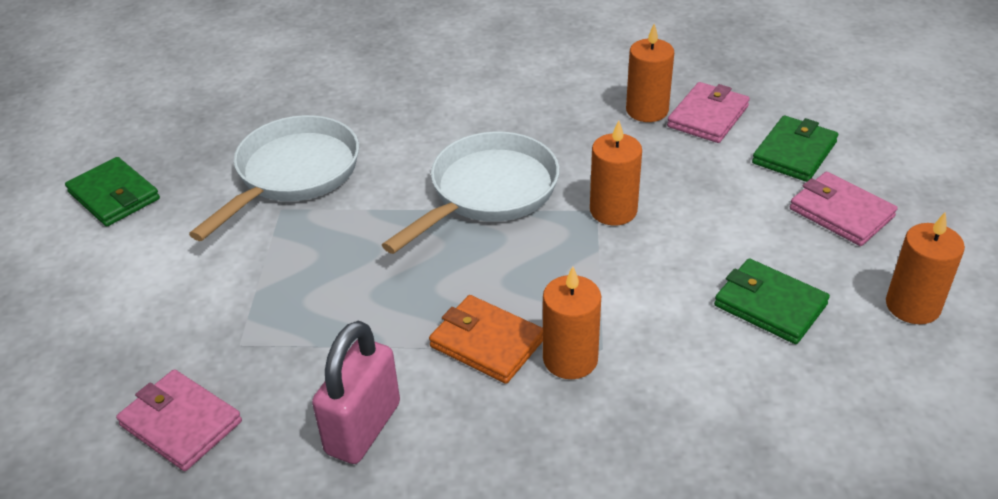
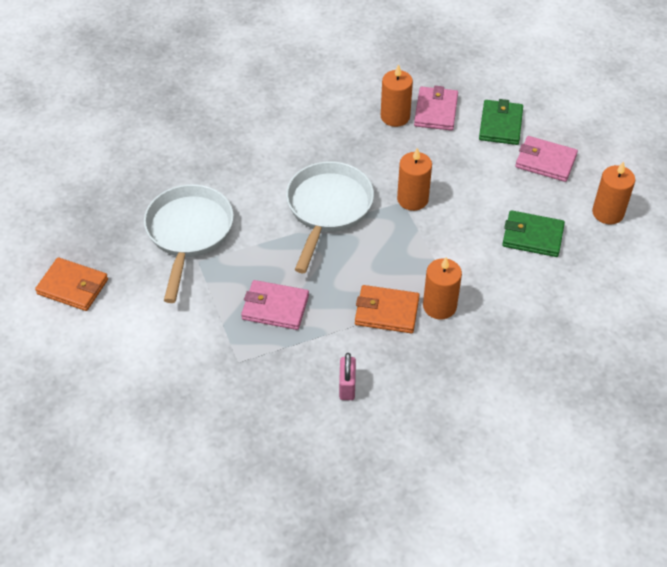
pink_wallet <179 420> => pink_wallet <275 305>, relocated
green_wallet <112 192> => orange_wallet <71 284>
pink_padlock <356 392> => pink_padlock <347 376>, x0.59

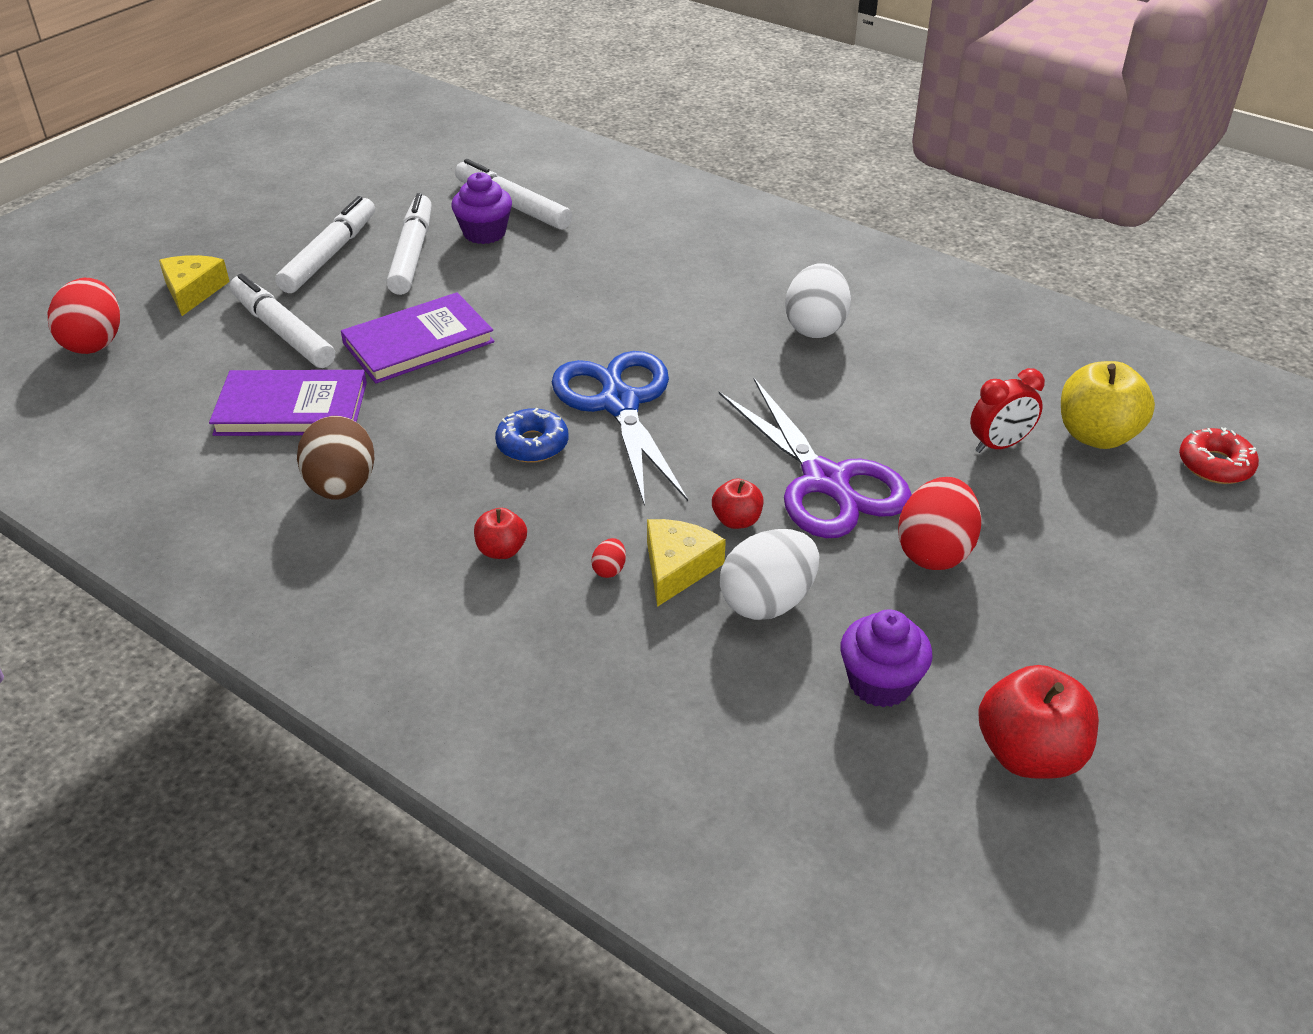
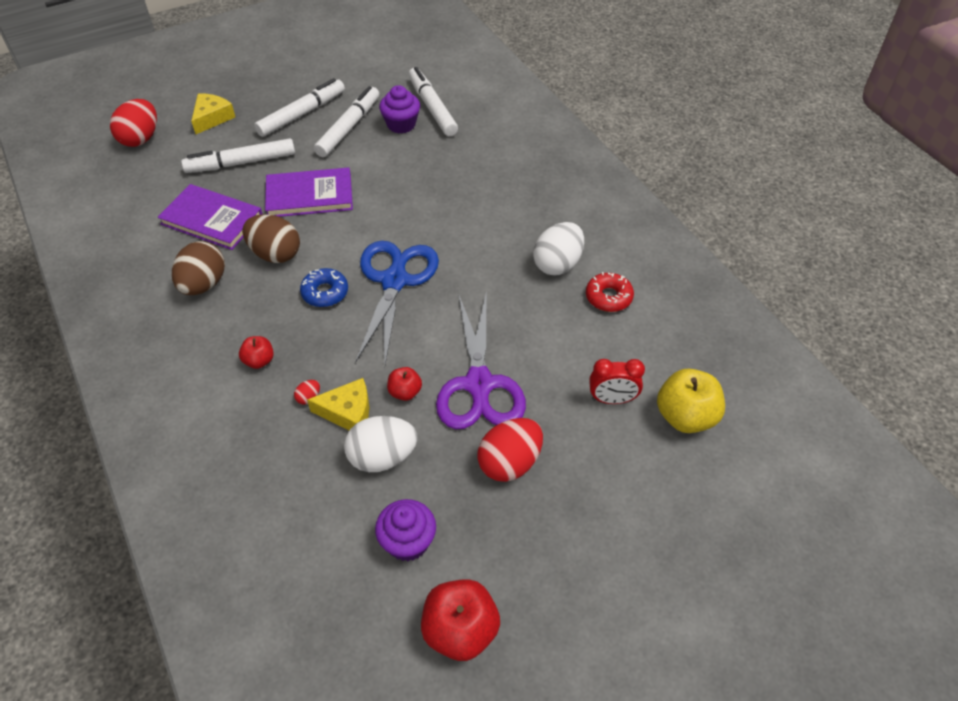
nothing => brown_egg <271 238>
red_donut <1219 455> => red_donut <610 292>, relocated
white_marker <282 320> => white_marker <238 155>, 90 degrees counterclockwise
yellow_cheese <686 563> => yellow_cheese <338 404>, 45 degrees clockwise

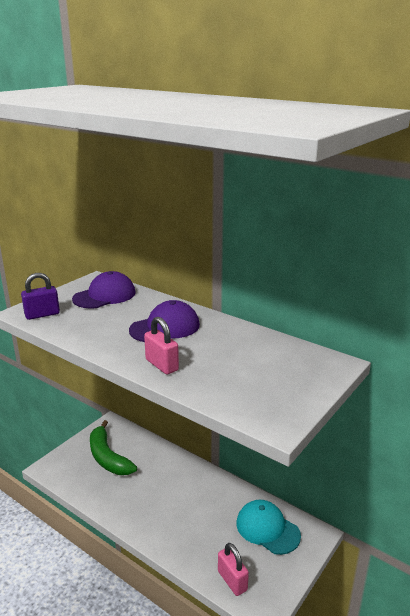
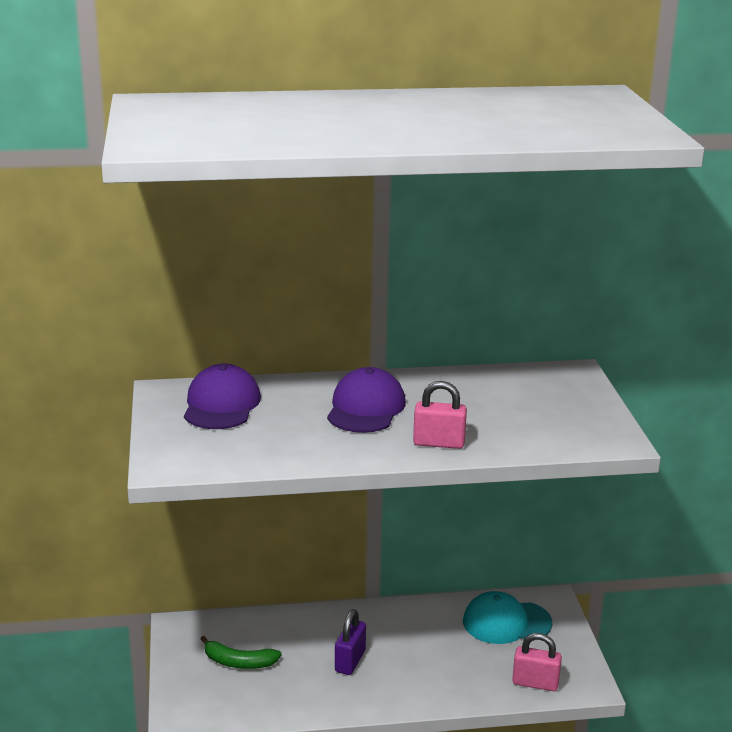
purple_padlock <40 296> => purple_padlock <350 642>, relocated
green_banana <113 447> => green_banana <241 652>, x0.63

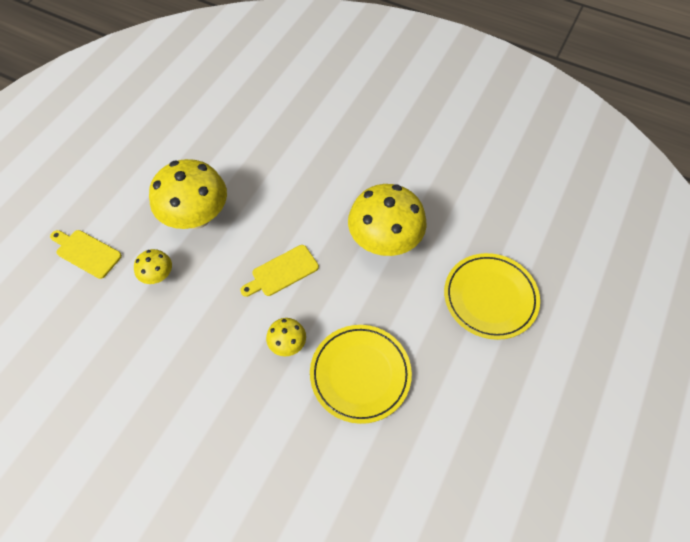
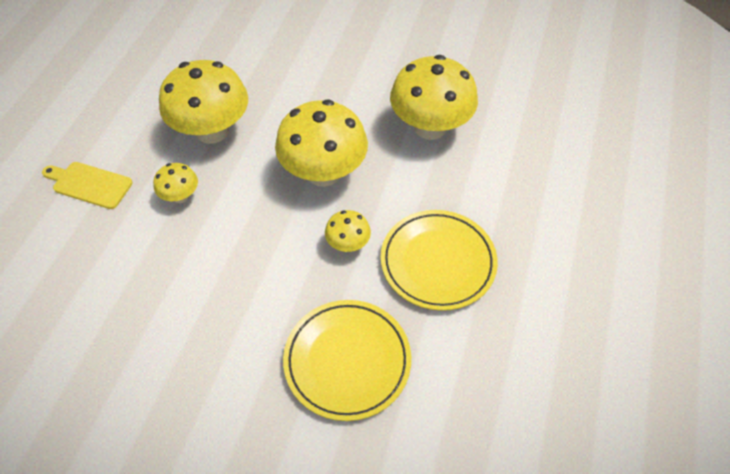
yellow_plate <492 296> => yellow_plate <347 360>, relocated
yellow_cutting_board <279 271> => yellow_mushroom <321 143>

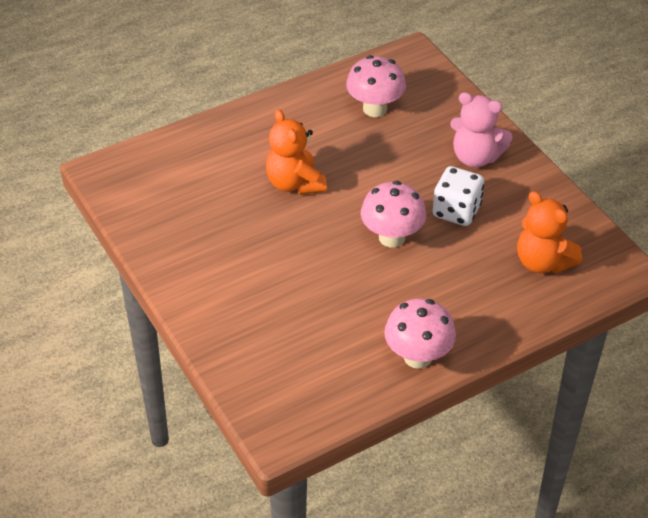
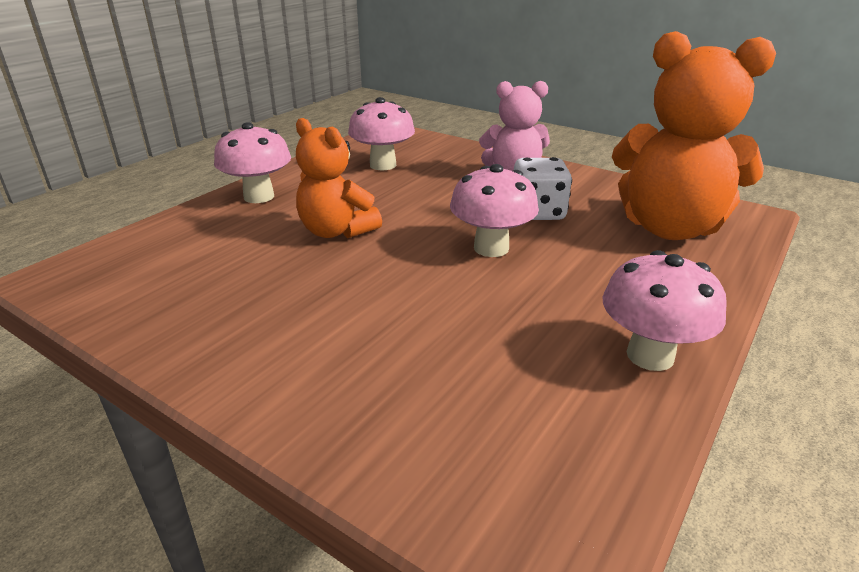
nothing => pink_mushroom <252 162>
orange_teddy_bear <549 232> => orange_teddy_bear <694 135>, x1.65

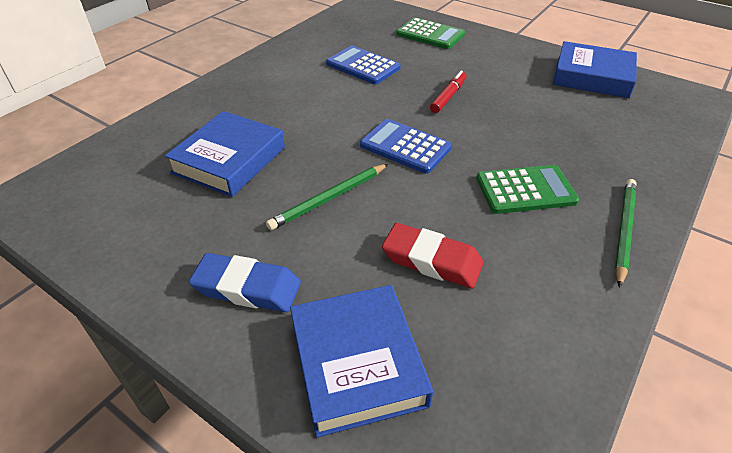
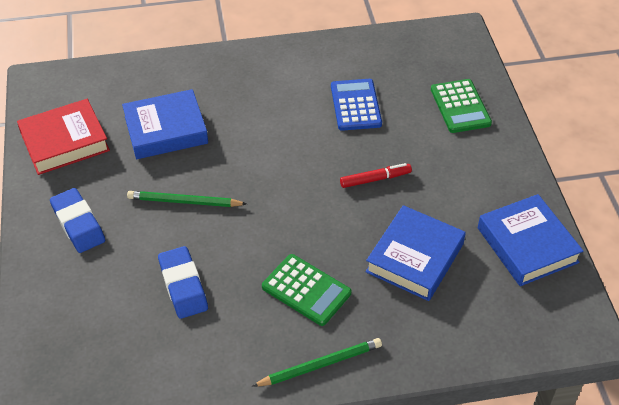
blue_calculator <406 146> => nothing
nothing => red_book <63 137>
blue_book <361 361> => blue_book <415 253>, relocated
red_eraser <433 256> => blue_eraser <183 282>

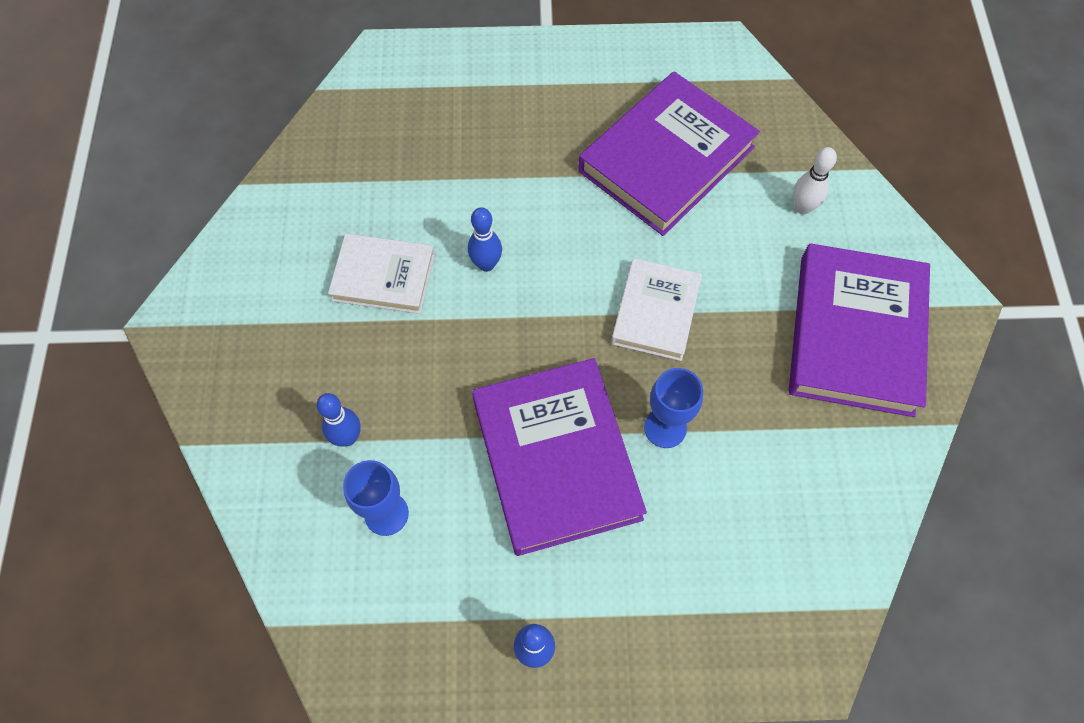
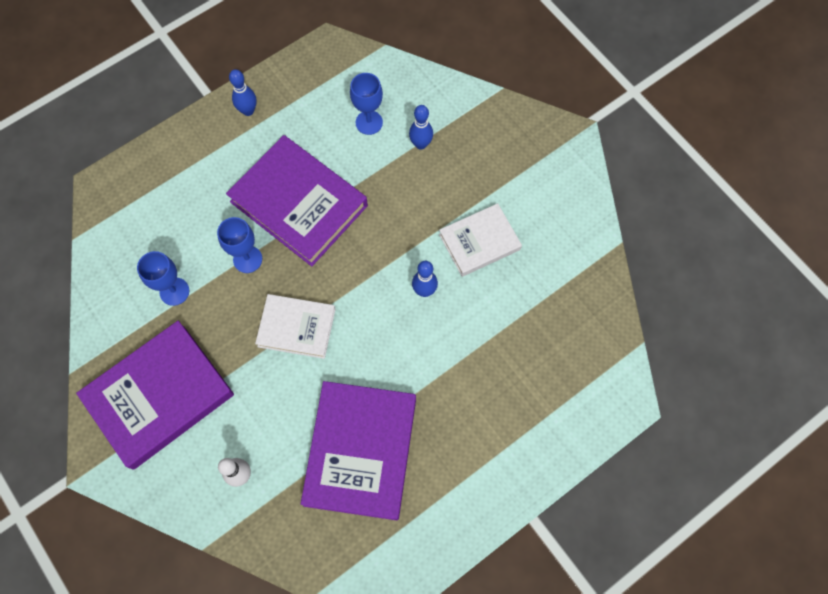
nothing => blue_goblet <163 278>
white_book <656 309> => white_book <295 326>, 60 degrees counterclockwise
purple_book <859 330> => purple_book <155 395>, 75 degrees clockwise

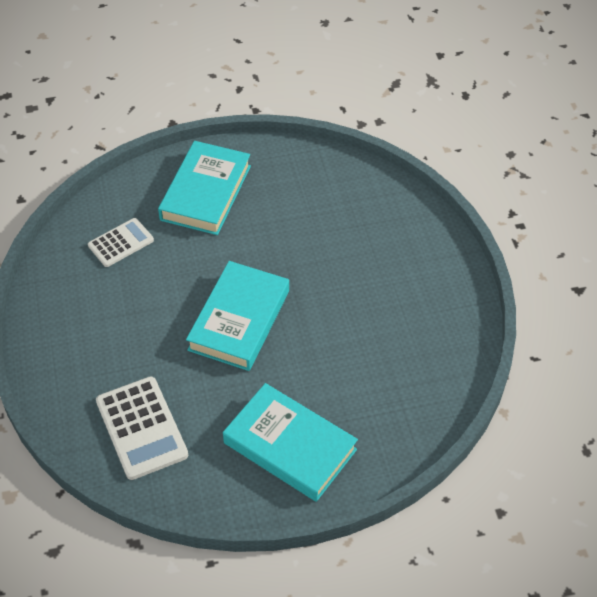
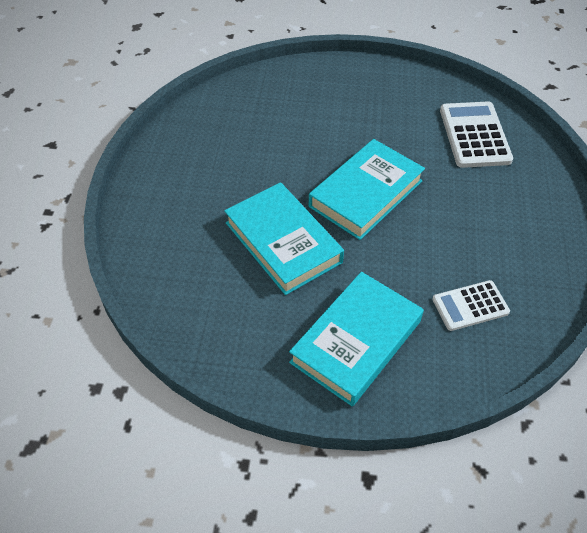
turquoise_book <290 442> => turquoise_book <284 238>, relocated

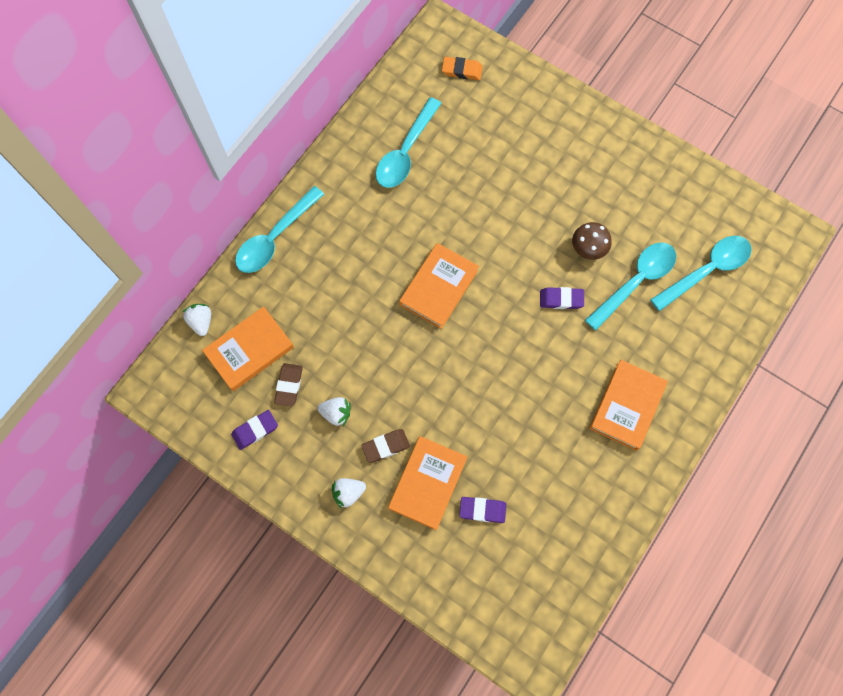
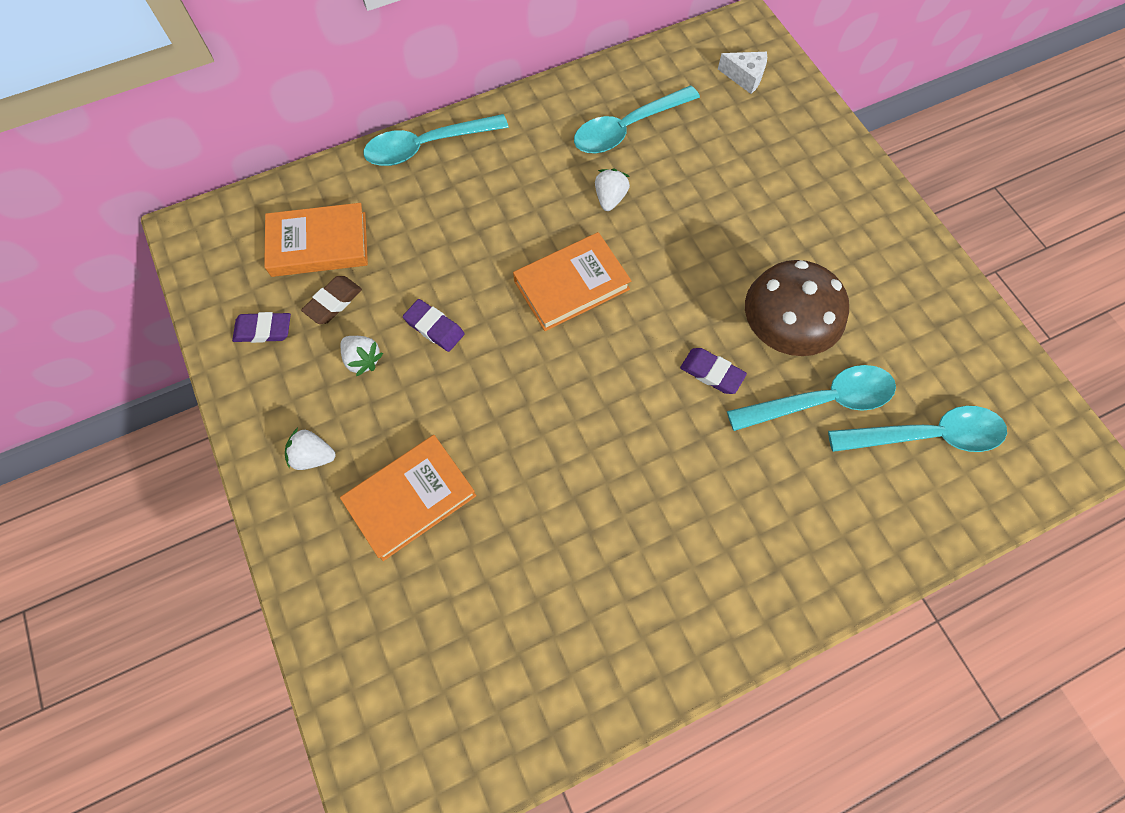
brown_eraser <385 446> => nothing
orange_book <628 405> => nothing
white_strawberry <196 320> => white_strawberry <612 189>, relocated
purple_eraser <482 510> => purple_eraser <434 325>, relocated
orange_eraser <462 68> => white_cheese <742 73>
brown_mushroom <592 241> => brown_mushroom <797 308>, x1.78

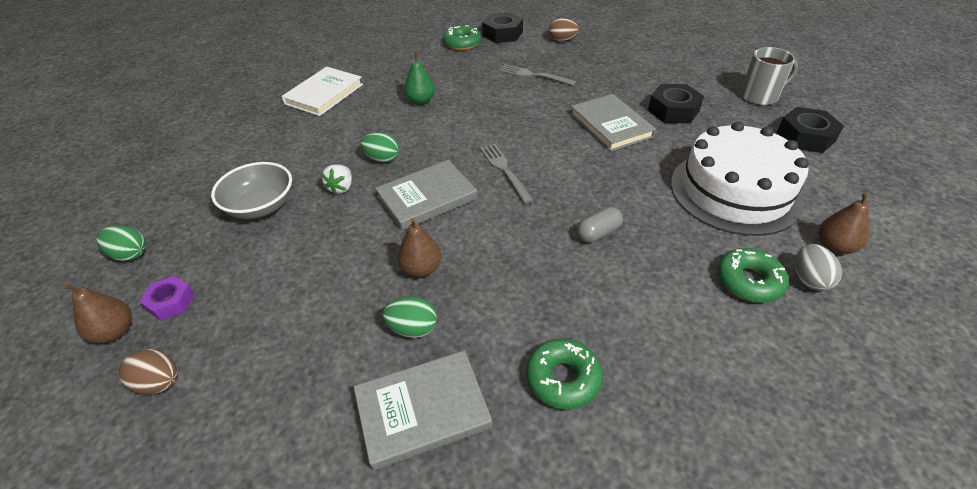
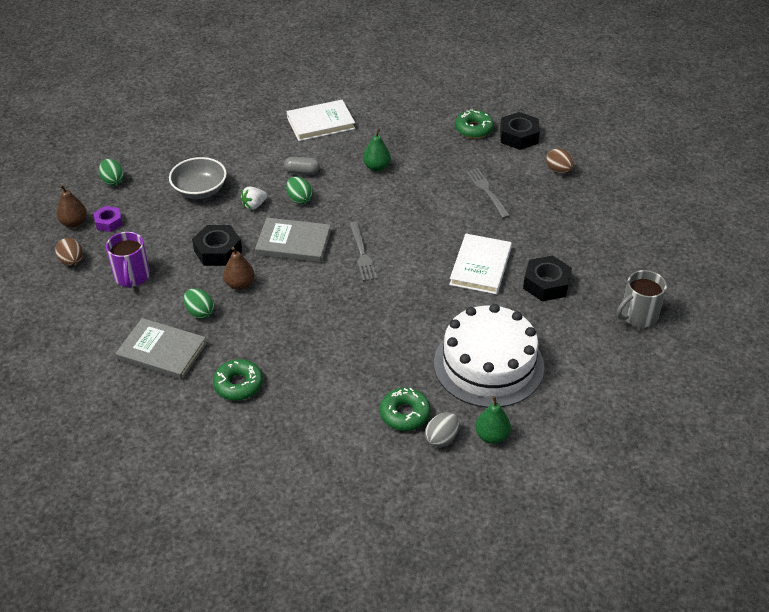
nothing => purple_mug <128 260>
grey_capsule <600 225> => grey_capsule <302 166>, relocated
black_nut <810 130> => black_nut <217 245>, relocated
grey_book <613 123> => white_book <480 264>
brown_pear <844 223> => green_pear <493 420>
grey_fork <507 174> => grey_fork <363 251>, 150 degrees clockwise
grey_mug <769 76> => grey_mug <642 298>, 120 degrees clockwise

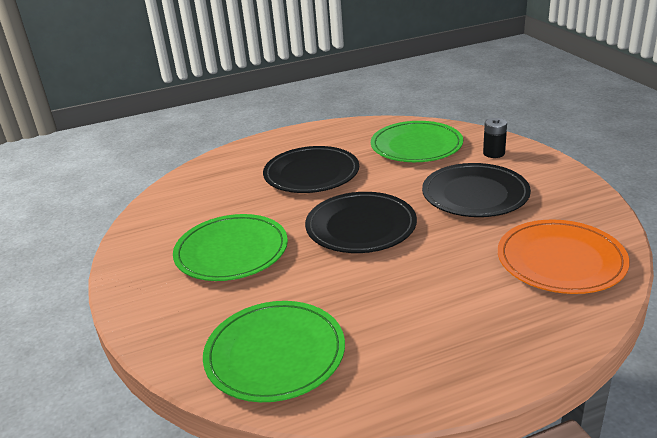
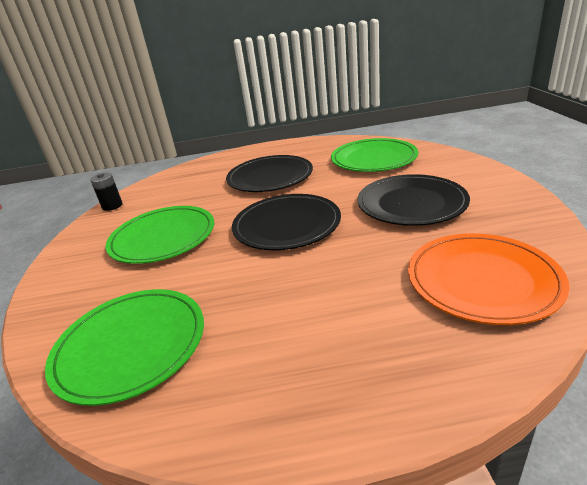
black_battery <495 138> => black_battery <106 192>, relocated

